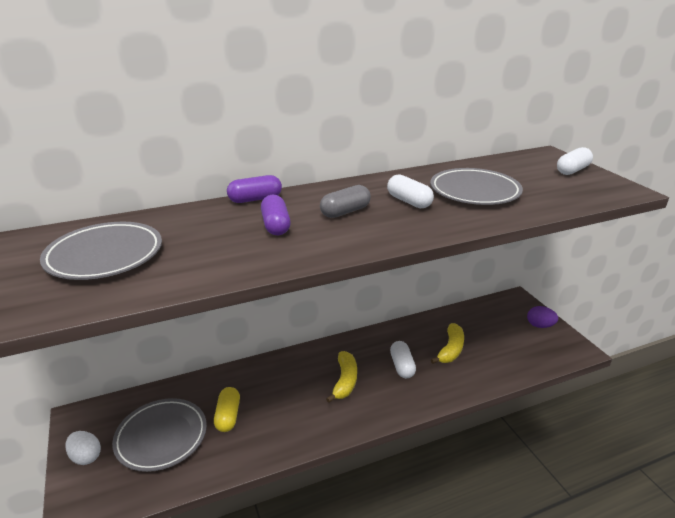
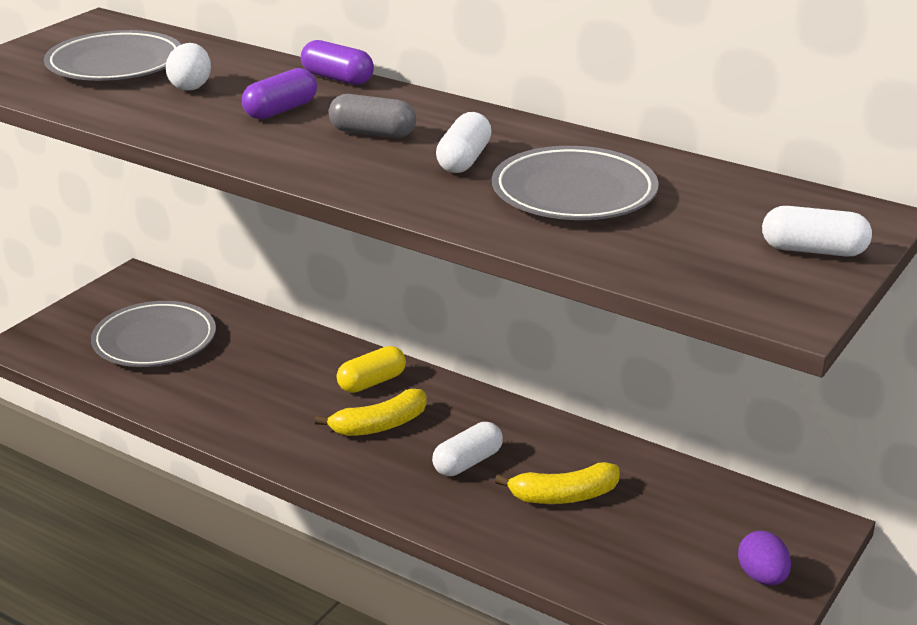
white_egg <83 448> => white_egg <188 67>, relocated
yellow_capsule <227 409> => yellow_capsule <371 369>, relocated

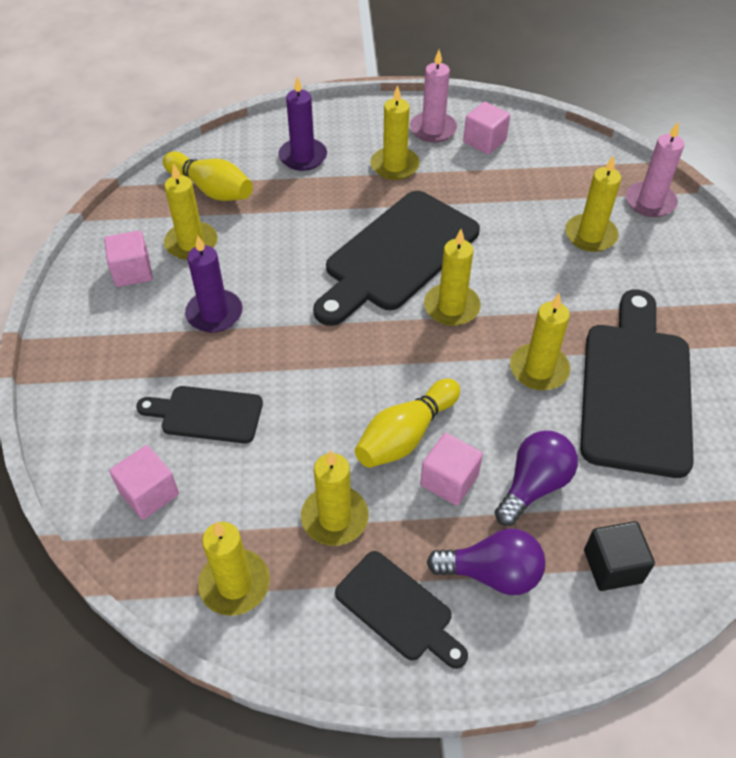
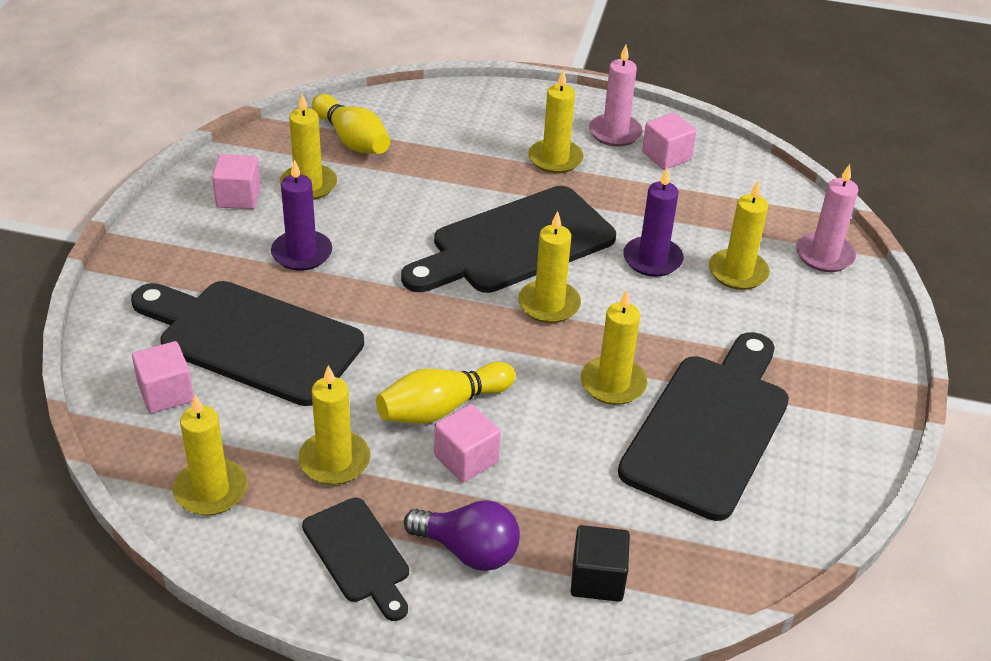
purple_light_bulb <536 478> => nothing
purple_candle <302 124> => purple_candle <653 222>, relocated
black_cutting_board <199 414> => black_cutting_board <247 343>, x1.86

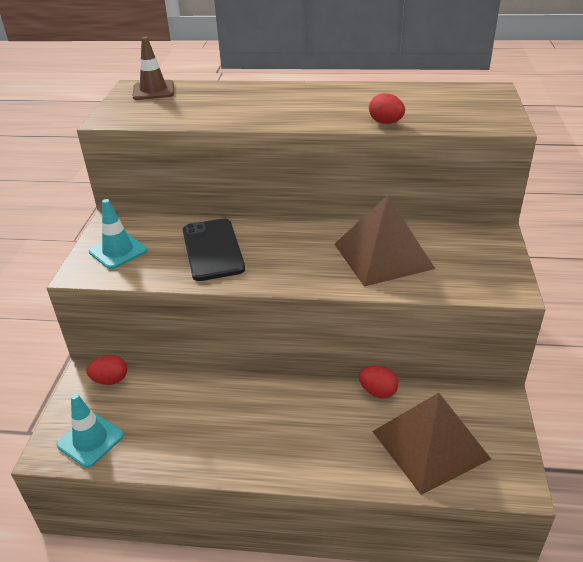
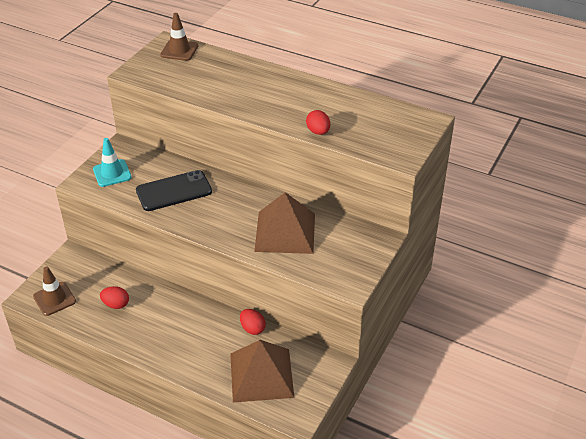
red_egg <107 370> => red_egg <114 297>, relocated
turquoise_traffic_cone <90 430> => brown_traffic_cone <54 291>
black_phone <214 249> => black_phone <174 190>, 60 degrees clockwise

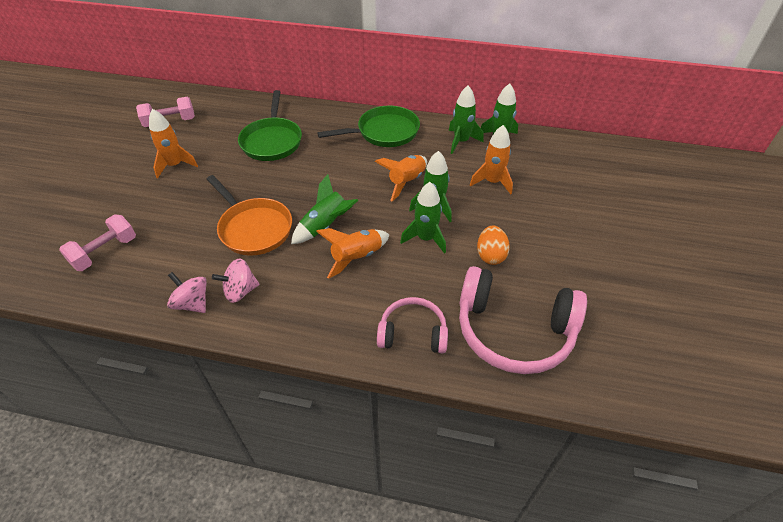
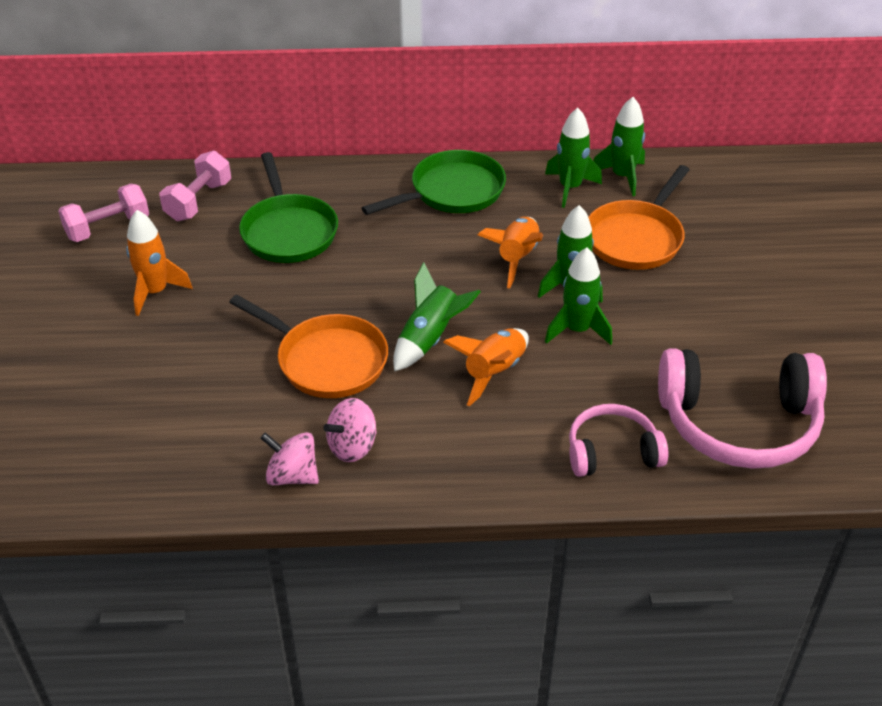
orange_egg <493 245> => nothing
pink_dumbbell <97 242> => pink_dumbbell <195 186>, relocated
orange_rocket <491 159> => orange_pan <639 217>

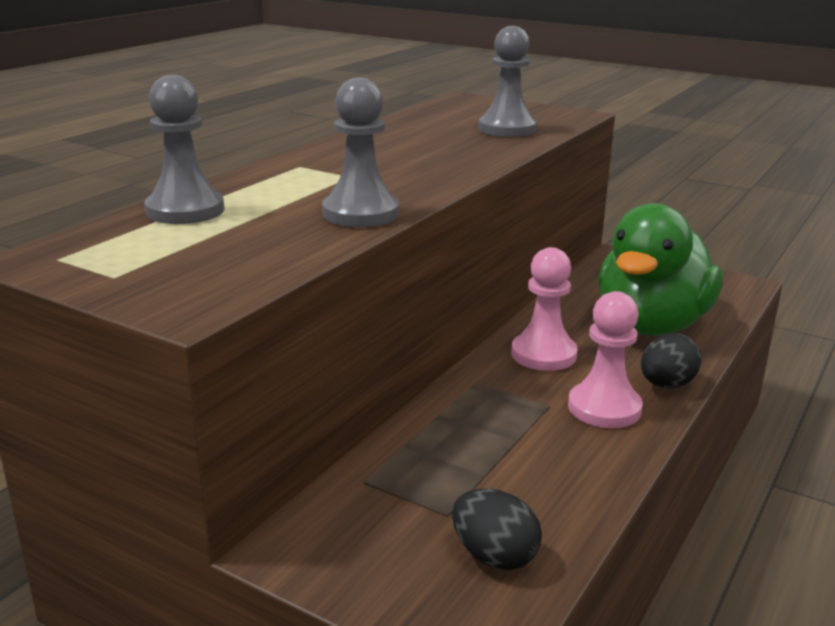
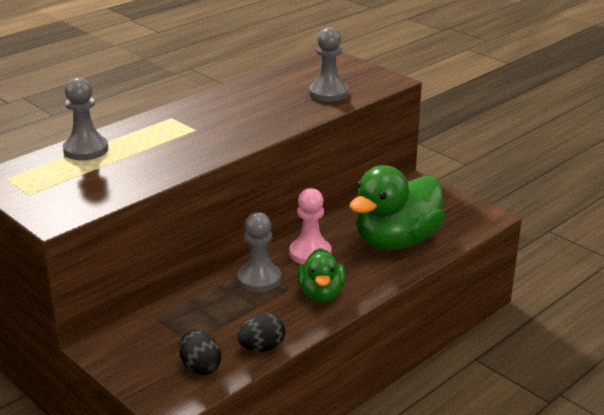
grey_pawn <360 152> => grey_pawn <259 252>, relocated
black_egg <671 360> => black_egg <261 332>, relocated
pink_pawn <605 359> => green_duck <321 275>

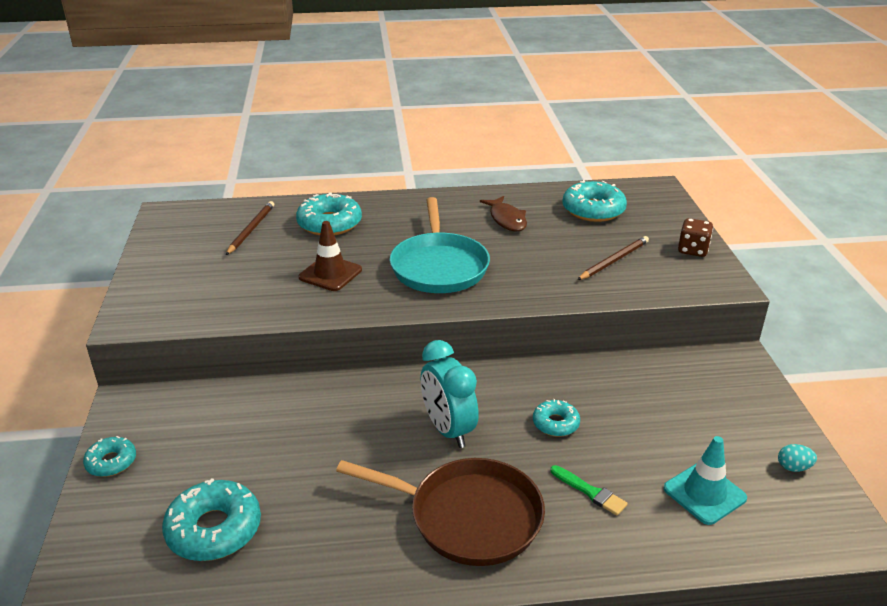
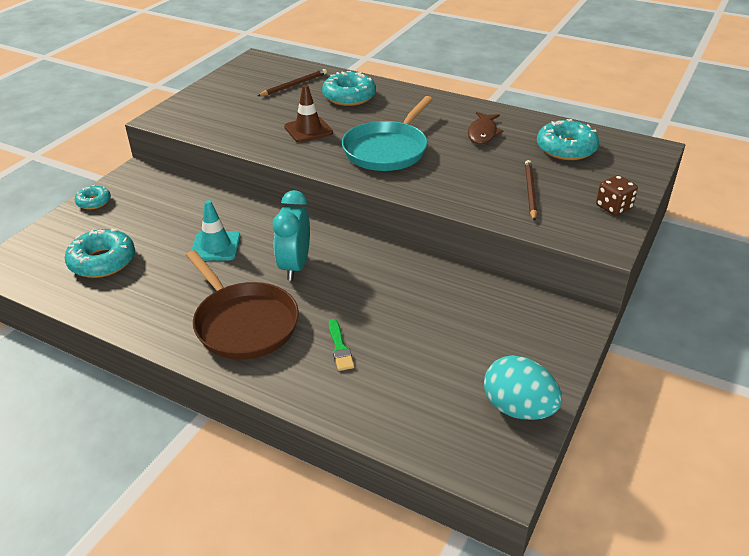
turquoise_donut <556 418> => nothing
turquoise_traffic_cone <705 480> => turquoise_traffic_cone <216 230>, relocated
brown_pencil <613 258> => brown_pencil <531 190>, 75 degrees counterclockwise
turquoise_egg <797 458> => turquoise_egg <523 387>, x2.28

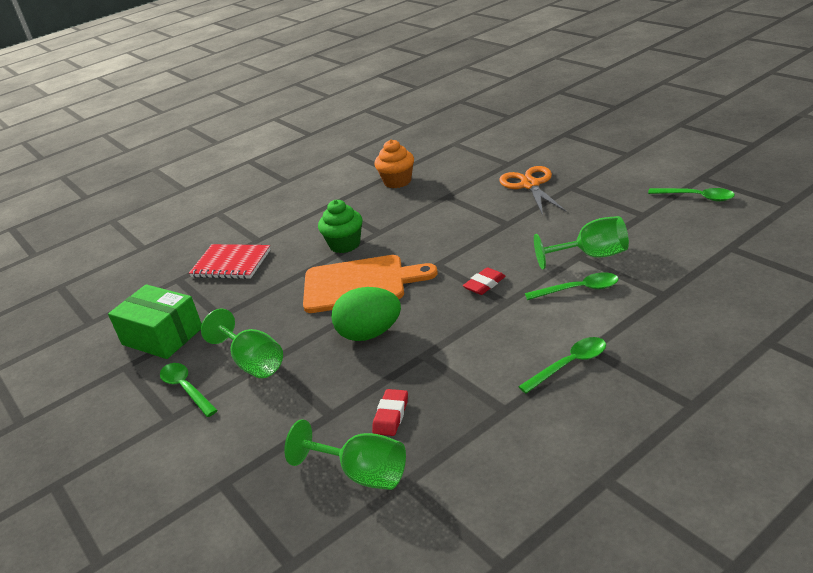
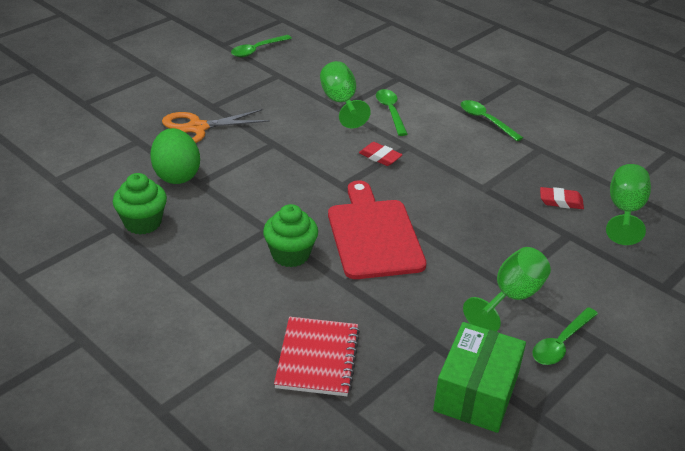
green_egg <366 314> => green_egg <175 156>, relocated
orange_cutting_board <370 284> => red_cutting_board <377 229>
orange_cupcake <394 164> => green_cupcake <140 204>
green_spoon <691 195> => green_spoon <261 46>, 150 degrees counterclockwise

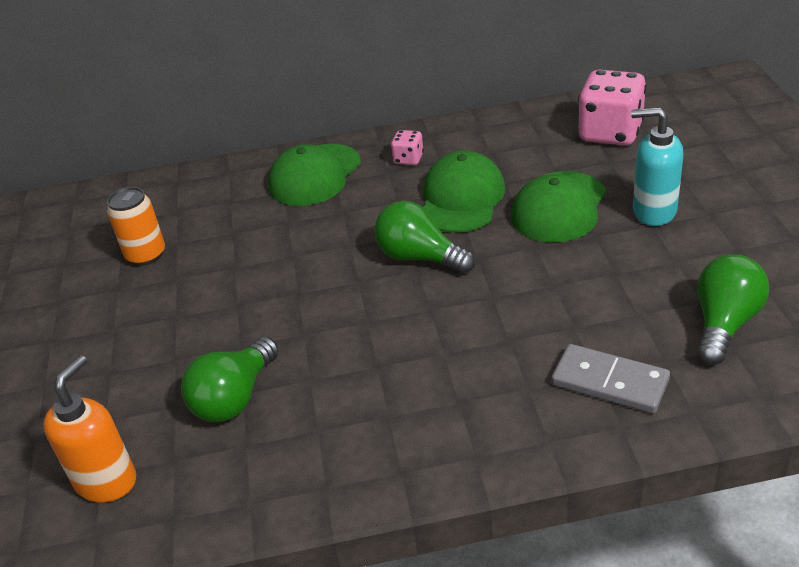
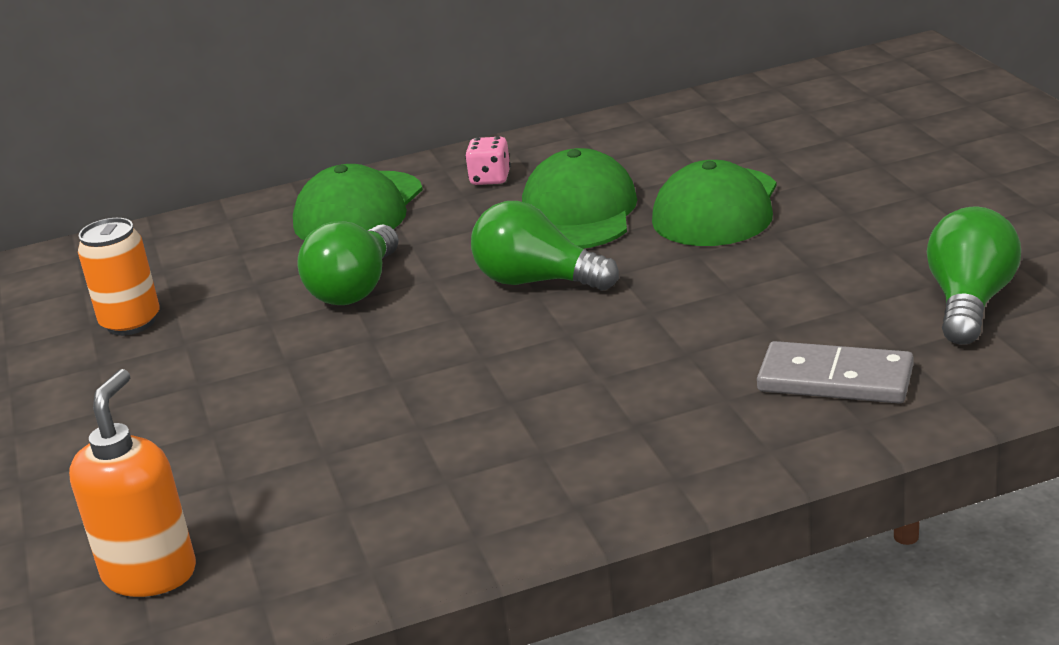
pink_dice <612 108> => nothing
turquoise_soap_dispenser <657 166> => nothing
green_light_bulb <230 379> => green_light_bulb <348 263>, relocated

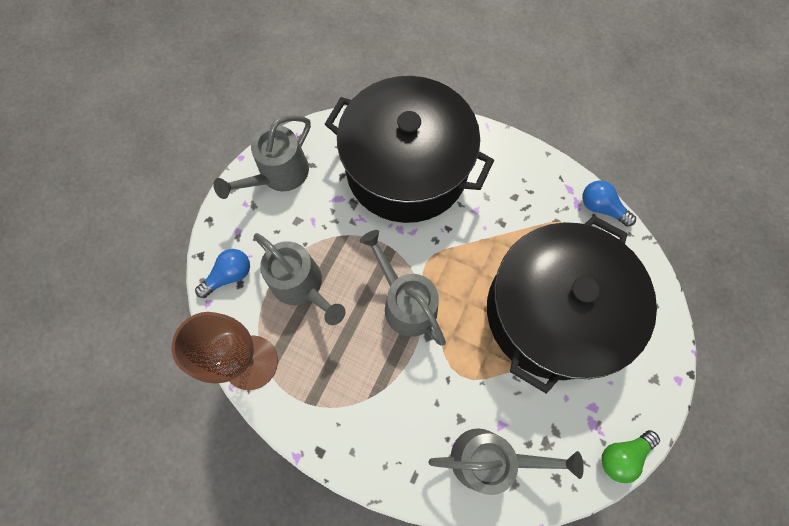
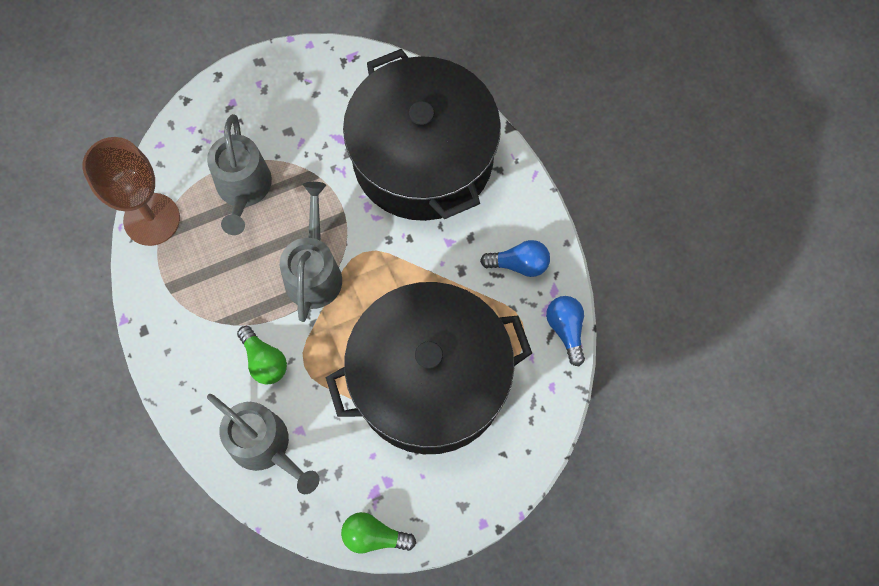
grey_watering_can <262 157> => nothing
nothing => green_light_bulb <262 355>
blue_light_bulb <222 273> => blue_light_bulb <515 258>, relocated

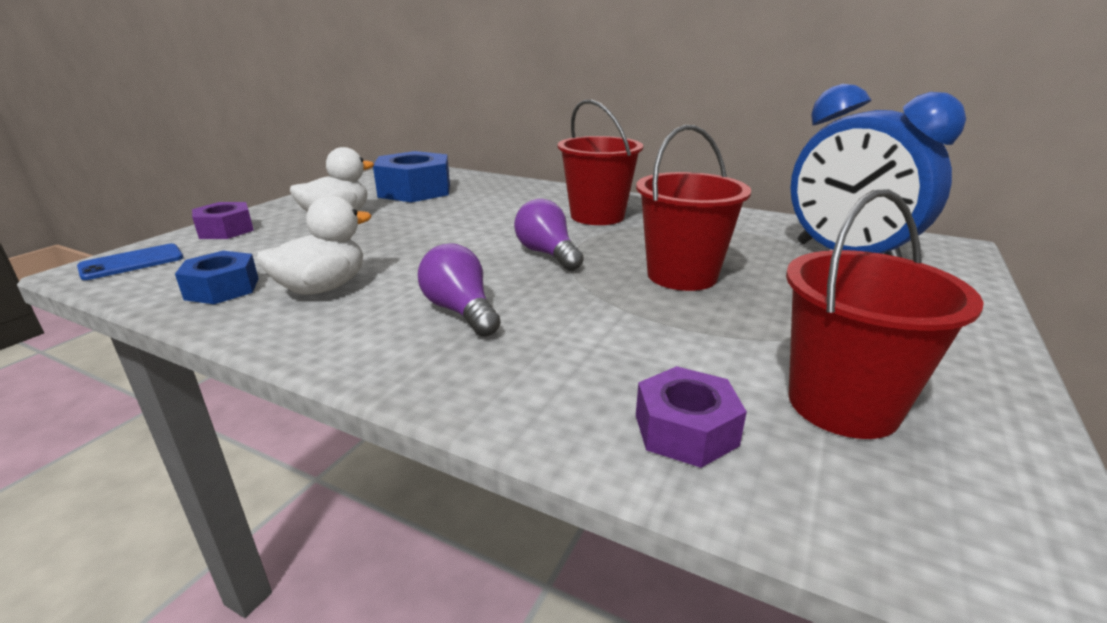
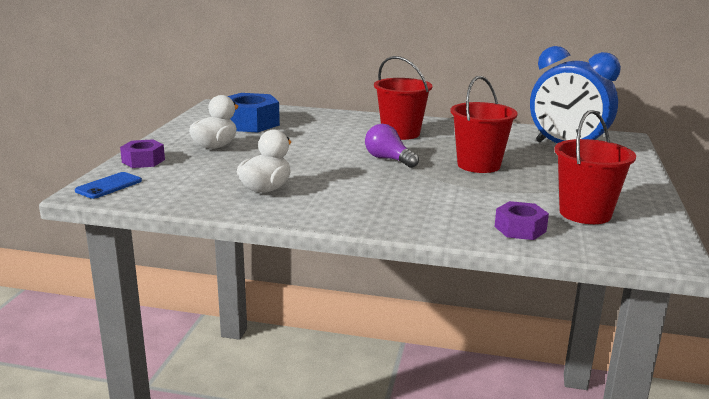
blue_nut <217 277> => nothing
purple_light_bulb <459 290> => nothing

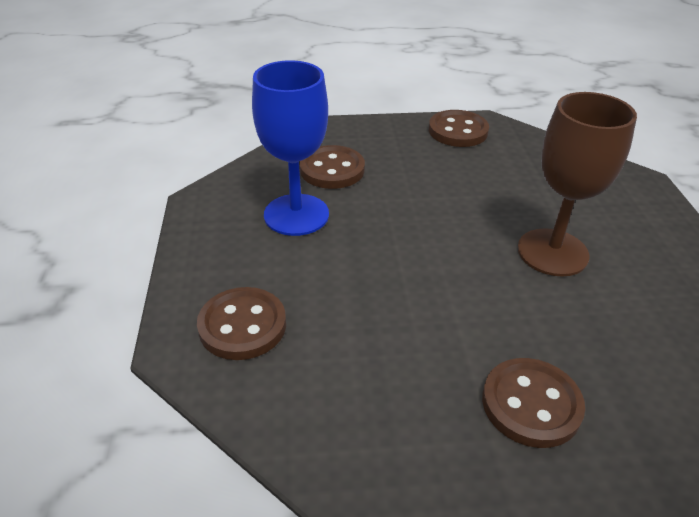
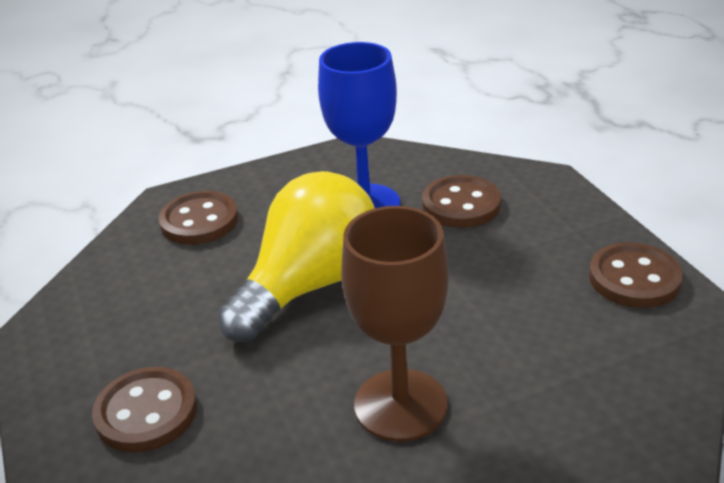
nothing => yellow_light_bulb <296 256>

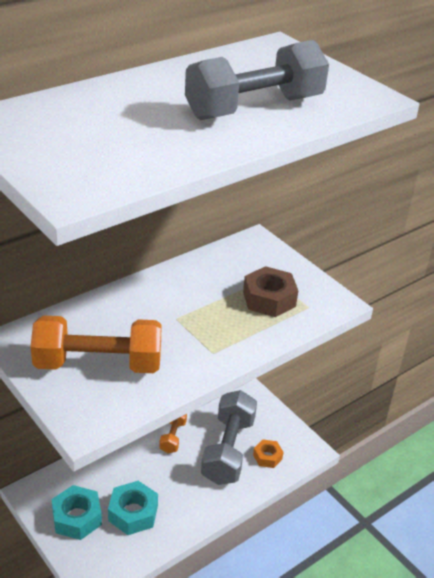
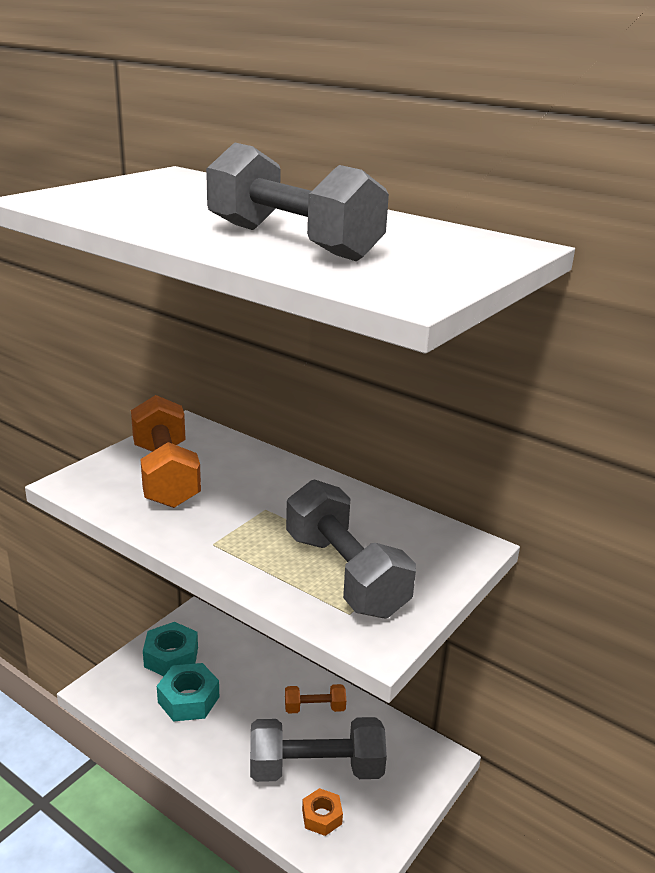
brown_nut <270 291> => grey_dumbbell <351 548>

